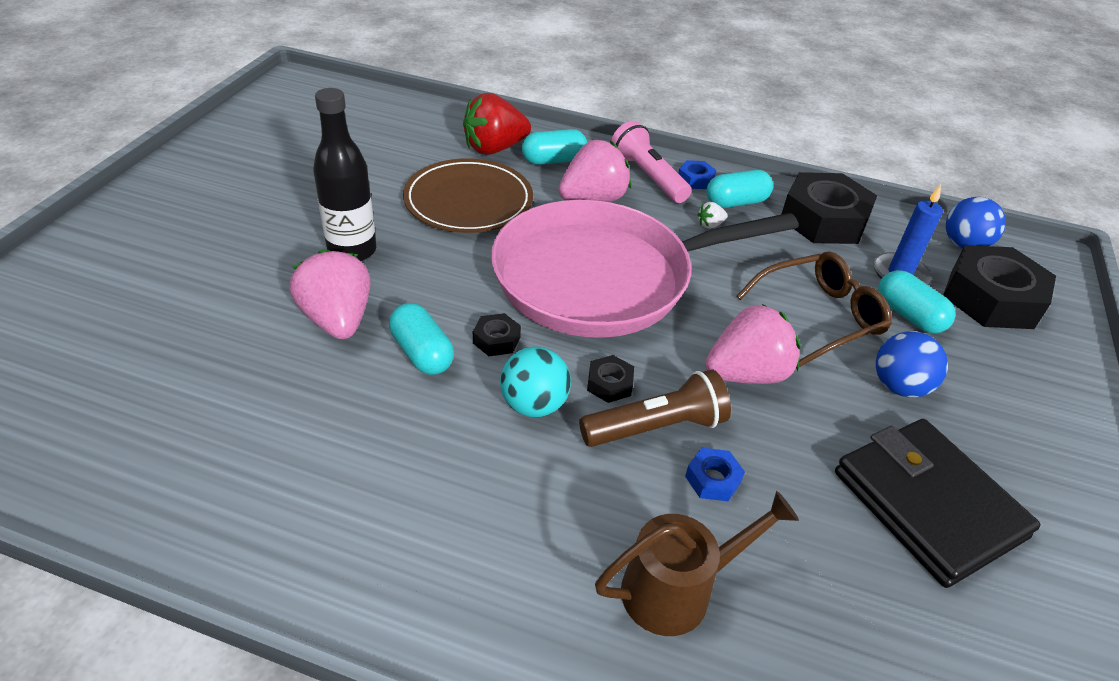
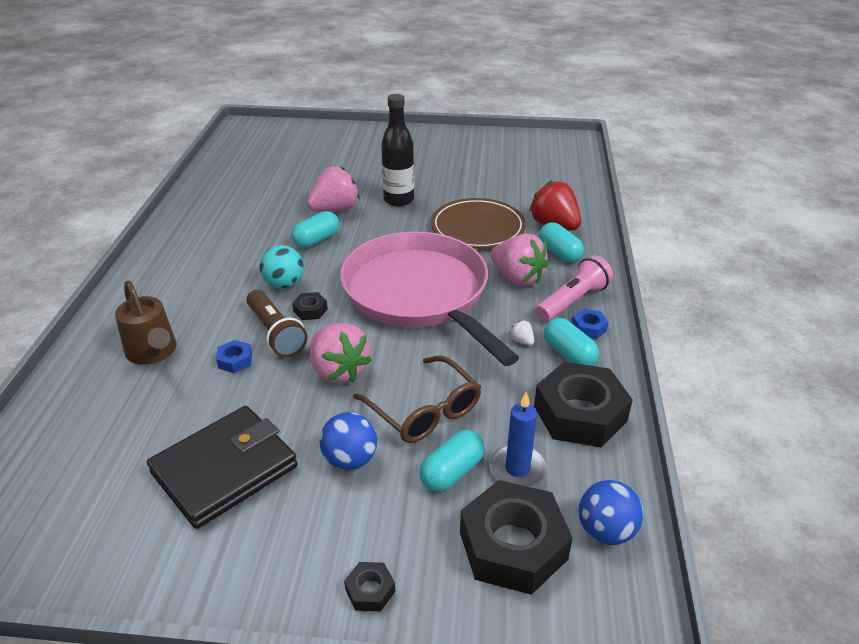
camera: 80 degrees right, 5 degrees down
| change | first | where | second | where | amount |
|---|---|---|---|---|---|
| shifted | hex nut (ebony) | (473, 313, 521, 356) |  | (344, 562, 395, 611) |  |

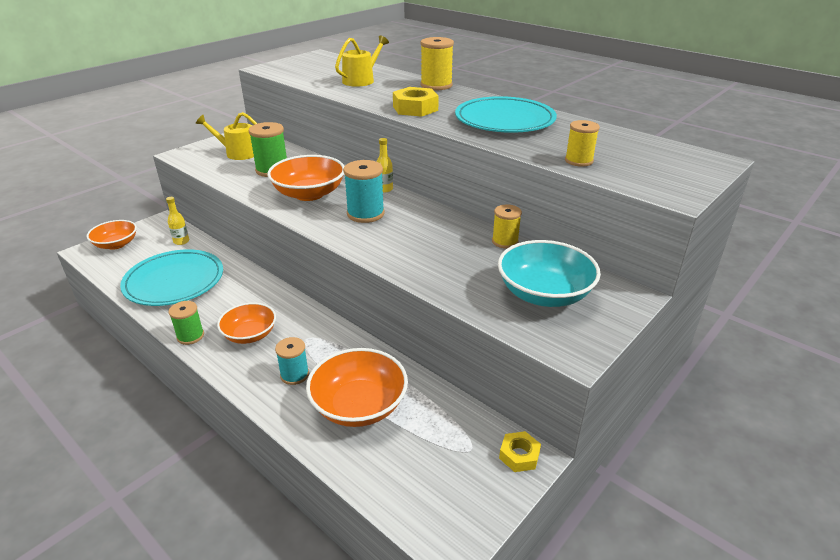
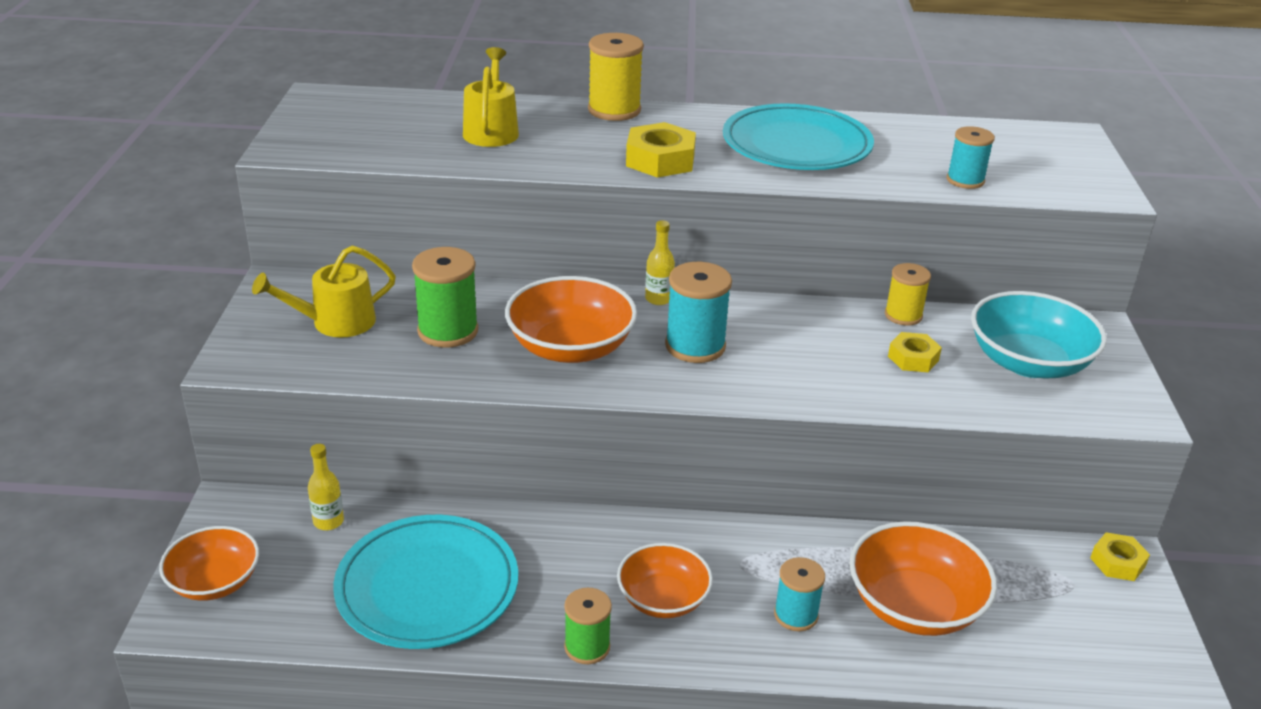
camera: 40 degrees left, 0 degrees up
| change | first | where | second | where | amount |
|---|---|---|---|---|---|
| new |  |  | hex nut (yellow) | (888, 332, 942, 372) |  |
| repainted | bobbin (yellow) | (565, 120, 600, 167) | bobbin (turquoise) | (947, 126, 995, 189) |  |

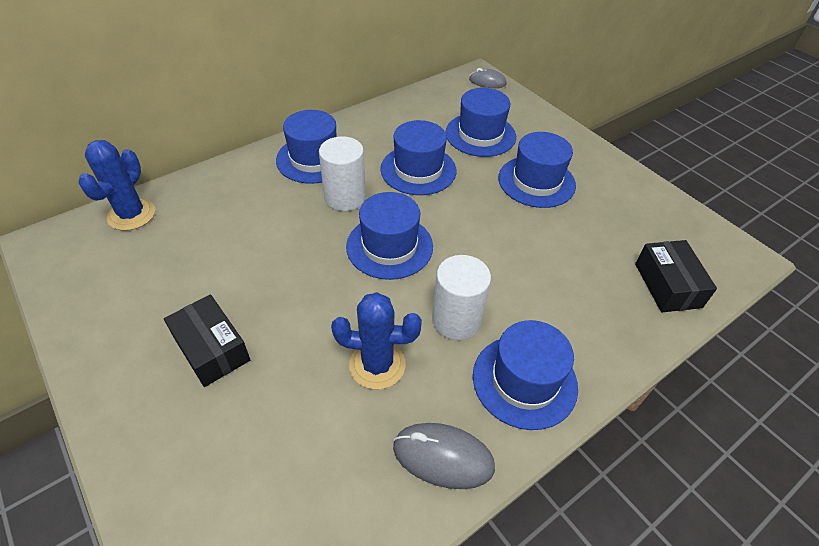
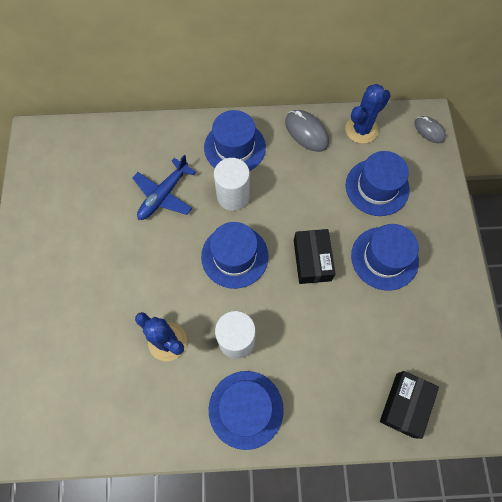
camera: 35 degrees right, 20 degrees up
| change | first | where | second | where | amount |
|---|---|---|---|---|---|
| gone | top hat (cobalt) | (380, 120, 457, 195) |  |  |  |
| new |  |  | aeroplane (cobalt) | (132, 155, 196, 220) |  |
| shifted | saguaro cactus (cobalt) | (78, 140, 155, 231) |  | (345, 84, 390, 144) |  |
| shifted | parcel (ebony) | (164, 295, 250, 387) |  | (294, 229, 335, 284) |  |
| shifted | mouse (ash-grey) | (393, 423, 495, 489) |  | (285, 110, 329, 152) |  |

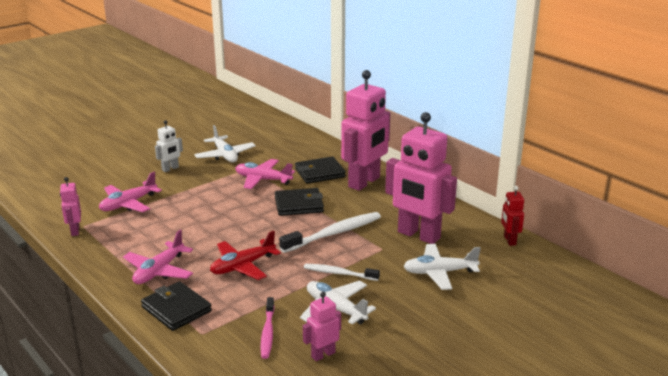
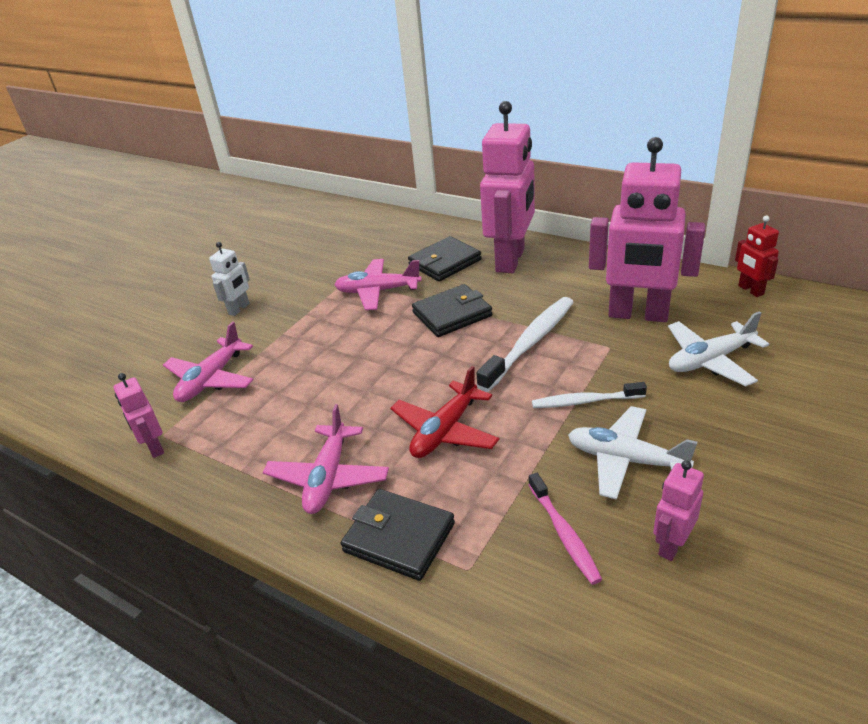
camera: 15 degrees left, 10 degrees up
| change | first | where | second | where | amount |
|---|---|---|---|---|---|
| gone | aeroplane (snow-white) | (194, 125, 256, 163) |  |  |  |

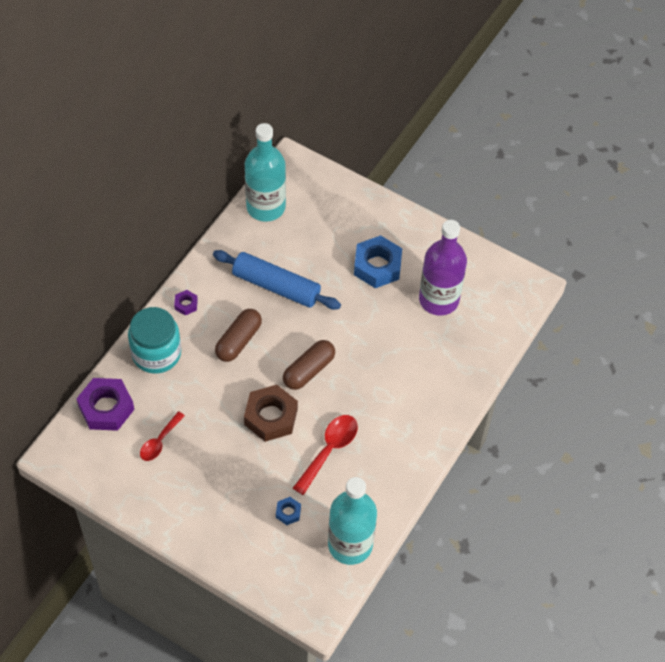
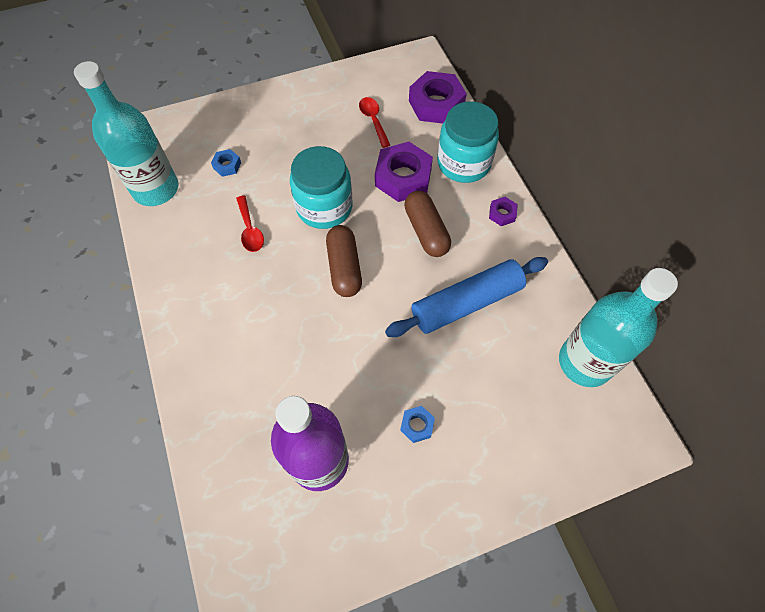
camera: 130 degrees right, 5 degrees up
| change | first | where | second | where | amount |
|---|---|---|---|---|---|
| new |  |  | hex nut (royal purple) | (375, 142, 433, 202) |  |
| swapped | hex nut (russet) | (244, 385, 298, 442) | preserve jar (turquoise) | (290, 146, 352, 229) |  |
| scaled | tablespoon (scarlet) | (293, 415, 358, 495) |  | (236, 195, 264, 252) | x0.66 |
| scaled | hex nut (cobalt) | (354, 235, 402, 288) |  | (400, 406, 435, 443) | x0.47 |

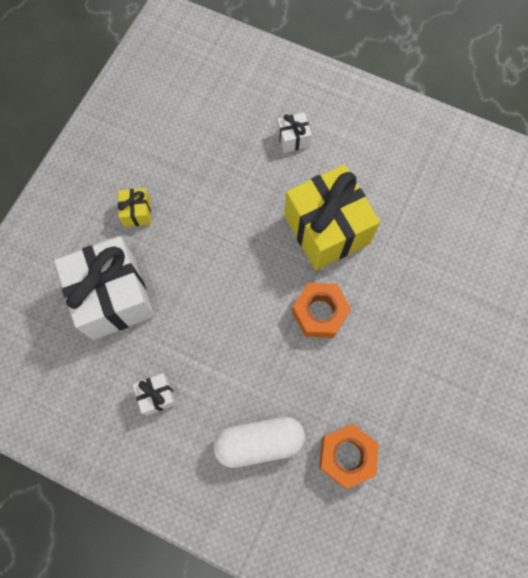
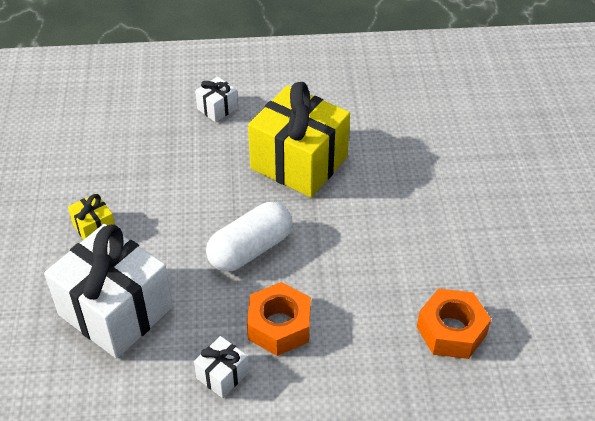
camera: 30 degrees left, 25 degrees down
| change | first | where | second | where | amount |
|---|---|---|---|---|---|
| shifted | pill shape (snow-white) | (214, 417, 305, 468) |  | (206, 202, 292, 272) |  |
| shifted | hex nut (orange-coloured) | (292, 282, 351, 338) |  | (247, 282, 311, 356) |  |

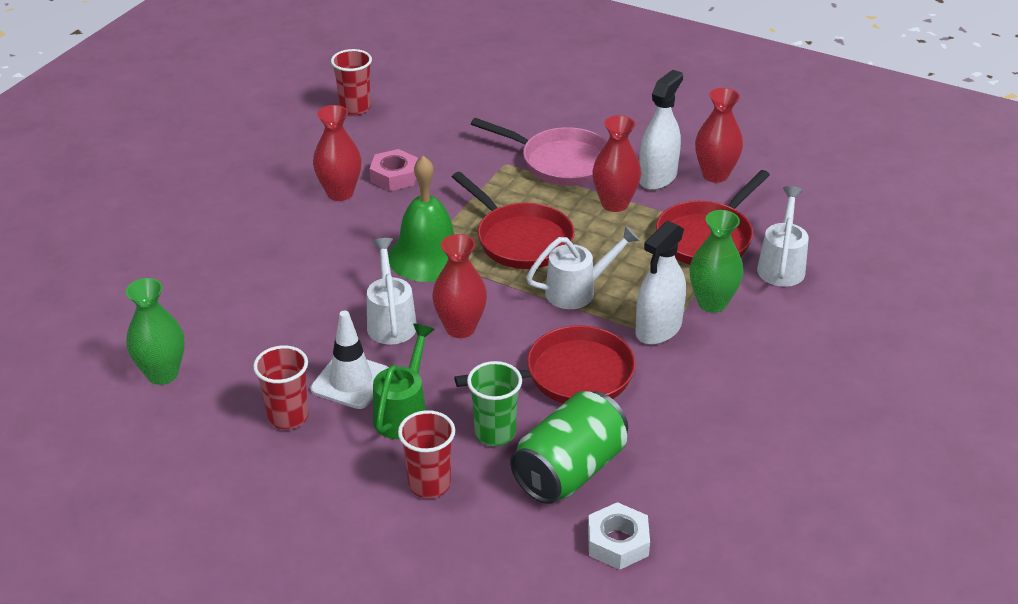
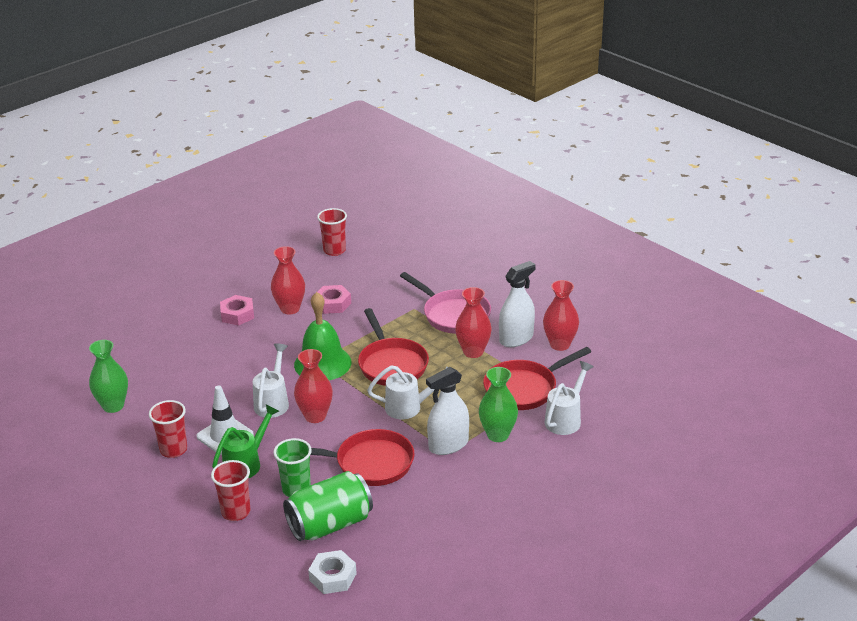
camera: 20 degrees right, 5 degrees down
| change | first | where | second | where | amount |
|---|---|---|---|---|---|
| new |  |  | hex nut (pink) | (220, 295, 254, 326) |  |

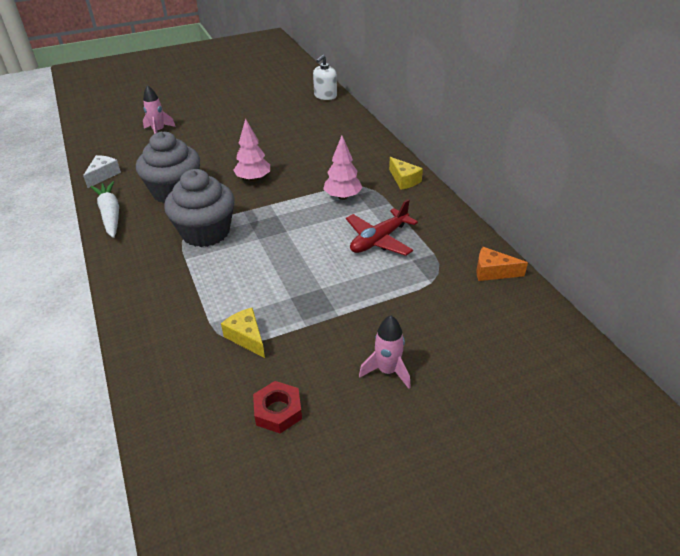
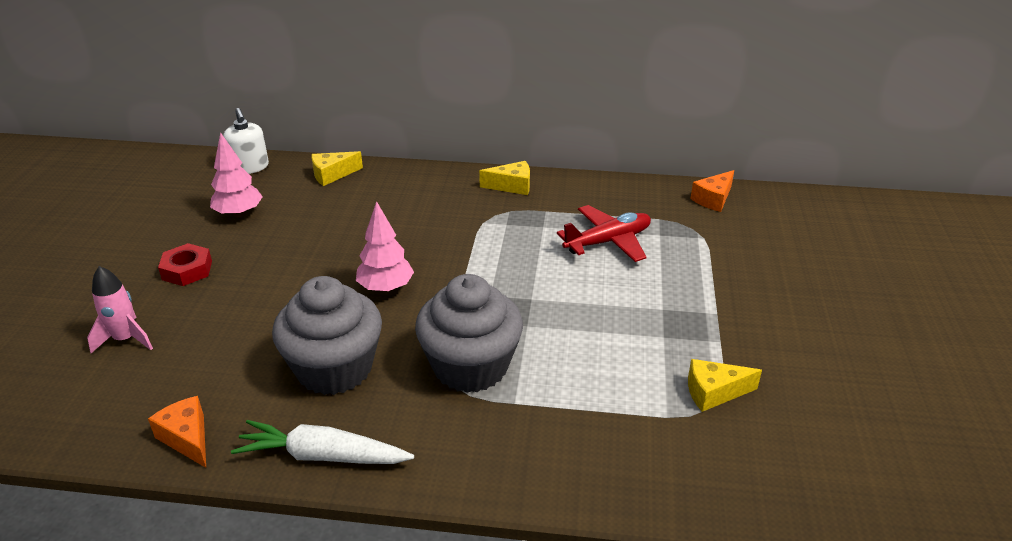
camera: 60 degrees left, 5 degrees down
| change | first | where | second | where | amount |
|---|---|---|---|---|---|
| gone | rocket (pink) | (359, 316, 411, 389) |  |  |  |
| new |  |  | piece of cheese (yellow) | (311, 151, 363, 186) |  |
| shifted | hex nut (scarlet) | (253, 381, 302, 433) |  | (158, 243, 212, 286) |  |
| shifted | tree (pink) | (323, 136, 363, 200) |  | (210, 132, 263, 217) |  |
| repainted | piece of cheese (snow-white) | (83, 155, 121, 188) | piece of cheese (orange-coloured) | (148, 396, 206, 468) |  |
| rotated | aeroplane (scarlet) | (346, 199, 418, 256) |  | (557, 205, 651, 262) | 105 degrees counterclockwise |

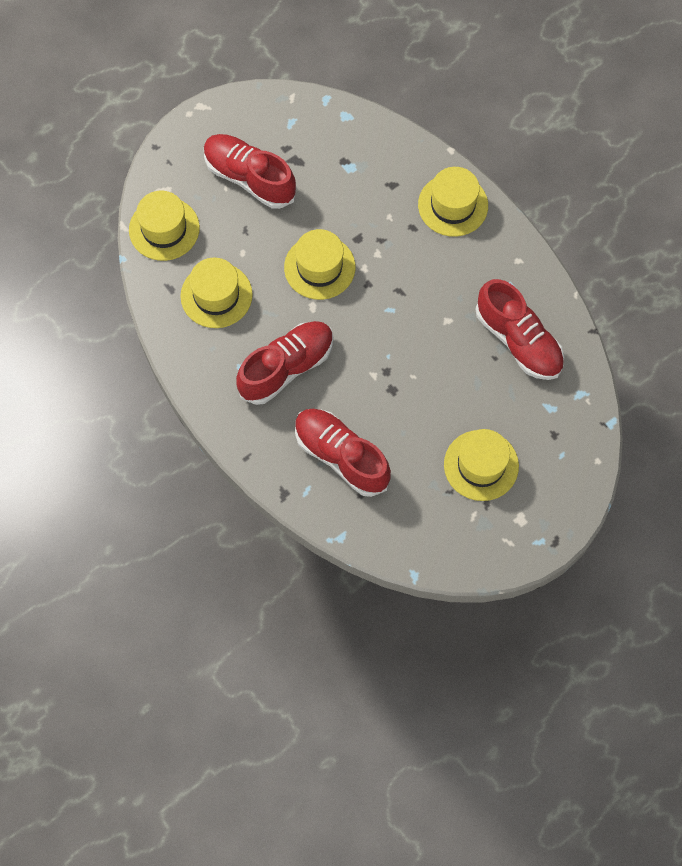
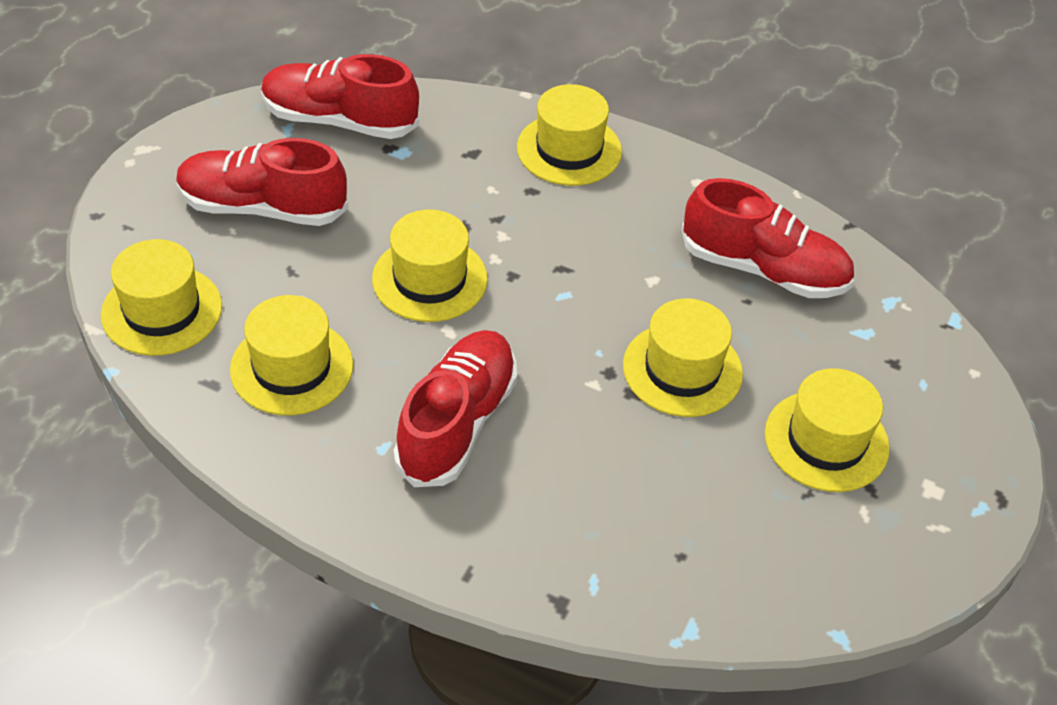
camera: 30 degrees left, 20 degrees down
| change | first | where | second | where | amount |
|---|---|---|---|---|---|
| new |  |  | top hat (yellow) | (623, 298, 743, 417) |  |
| shifted | shoe (scarlet) | (295, 409, 391, 497) |  | (261, 54, 419, 139) |  |

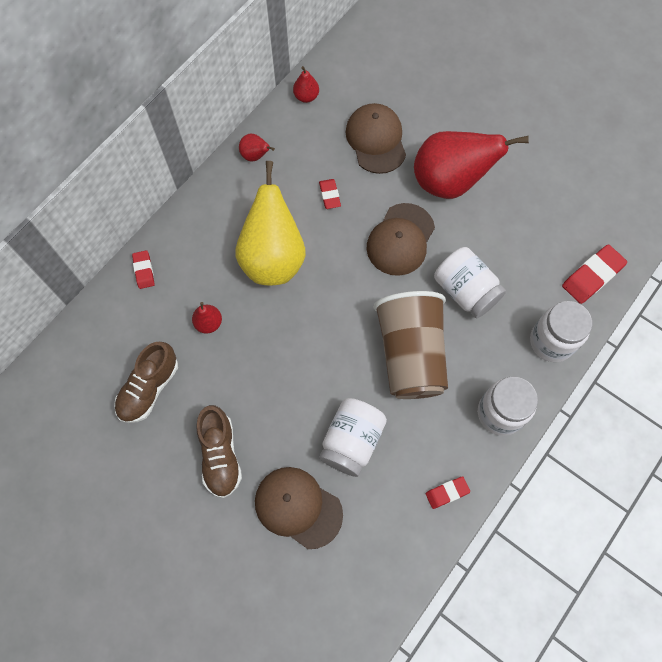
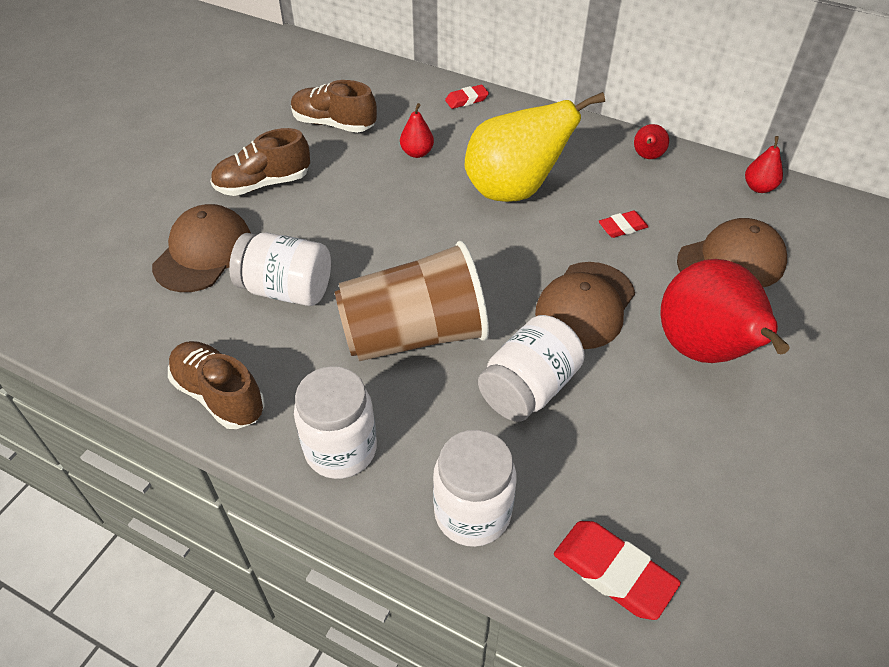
camera: 80 degrees right, 20 degrees down
| change | first | where | second | where | amount |
|---|---|---|---|---|---|
| swapped | eraser (scarlet) | (426, 476, 470, 509) | shoe (russet) | (168, 341, 265, 429) |  |
| rotated | baseball cap (russet) | (366, 203, 435, 276) |  | (535, 262, 635, 349) | 75 degrees counterclockwise |

